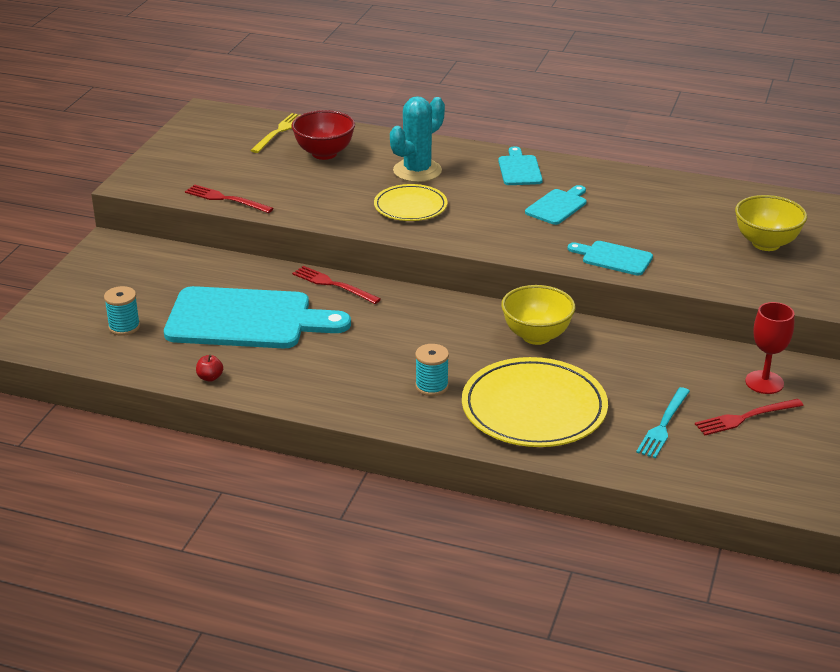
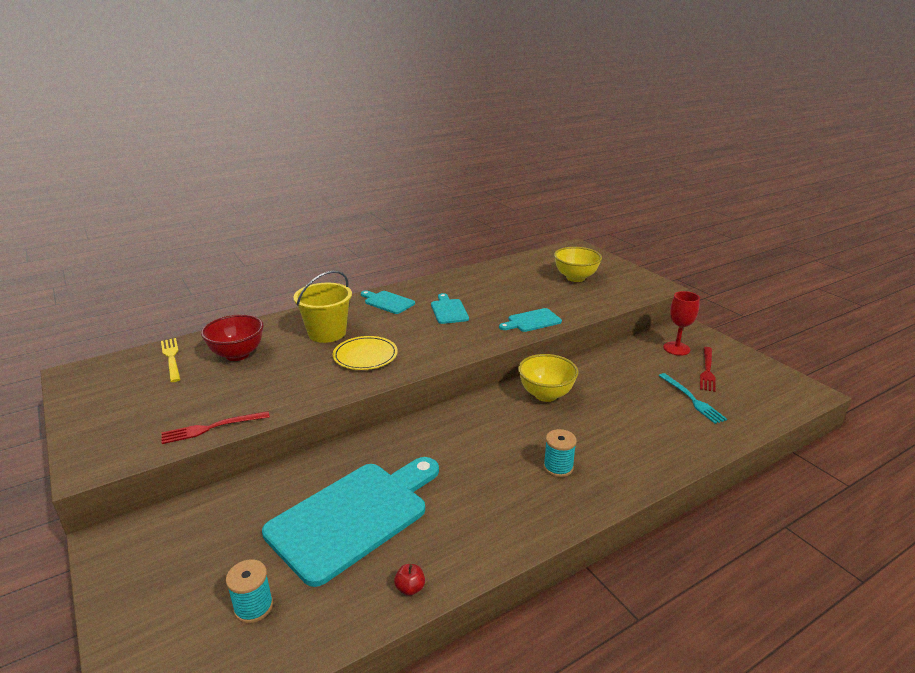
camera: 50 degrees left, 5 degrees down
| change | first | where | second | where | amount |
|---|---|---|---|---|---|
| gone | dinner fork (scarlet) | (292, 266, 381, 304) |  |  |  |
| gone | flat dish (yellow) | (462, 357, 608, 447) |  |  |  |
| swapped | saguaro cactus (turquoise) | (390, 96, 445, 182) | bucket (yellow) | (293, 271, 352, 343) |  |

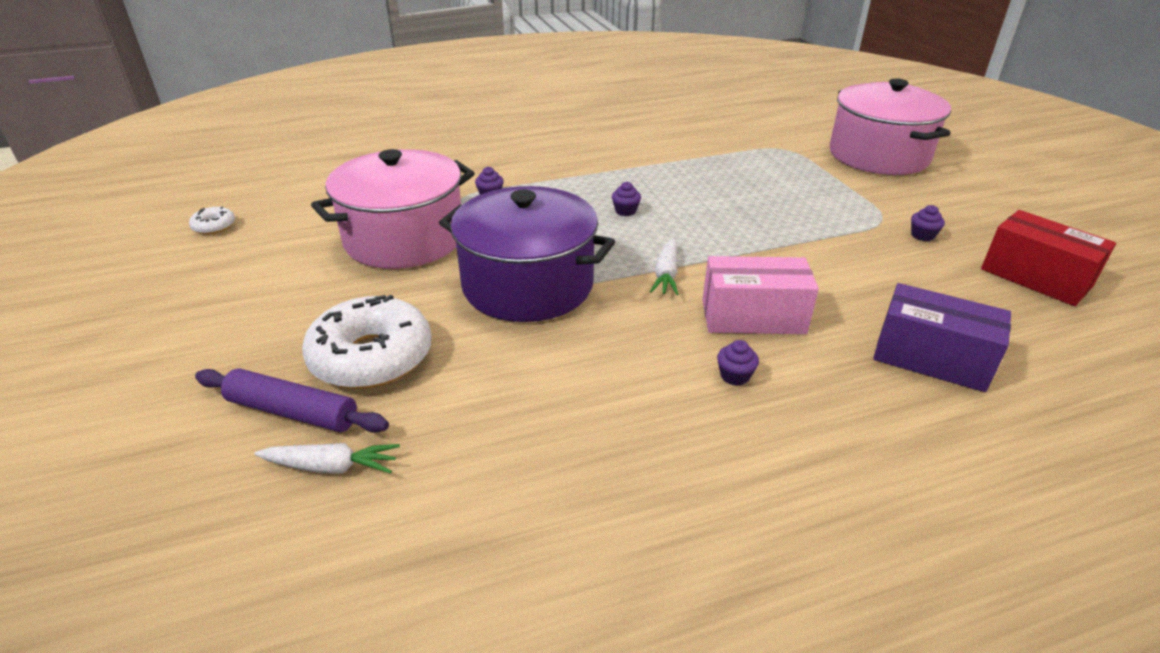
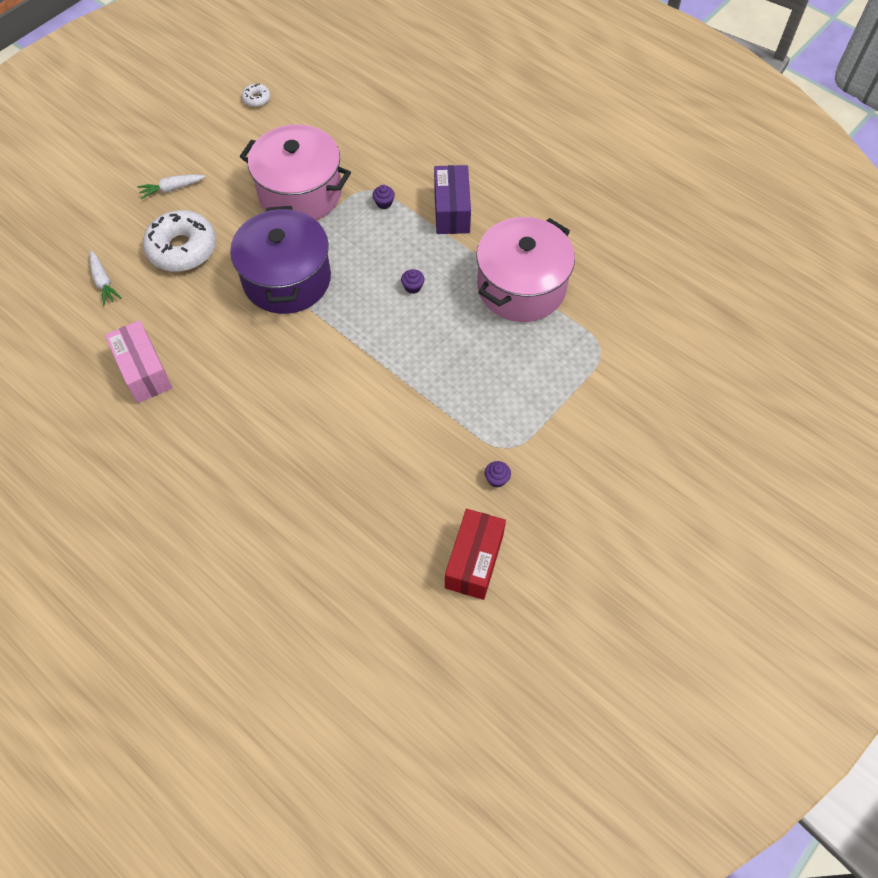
camera: 60 degrees right, 25 degrees up
| change | first | where | second | where | amount |
|---|---|---|---|---|---|
| gone | dough roller (royal purple) | (195, 369, 389, 433) |  |  |  |
| gone | muffin (royal purple) | (717, 340, 759, 386) |  |  |  |
| shifted | toy carrot (snow-white) | (650, 238, 678, 295) |  | (138, 174, 205, 199) |  |
| shifted | parcel (pink) | (702, 256, 819, 334) |  | (105, 320, 172, 403) |  |
| shifted | pot (pink) | (829, 79, 951, 175) |  | (476, 217, 575, 322) |  |
| shifted | parcel (royal purple) | (873, 283, 1011, 392) |  | (434, 165, 471, 234) |  |

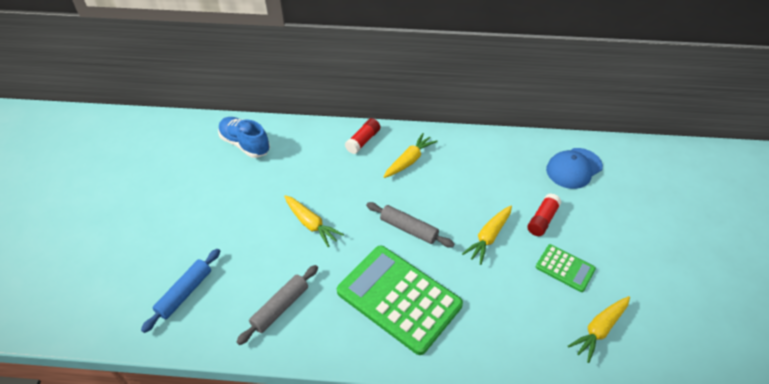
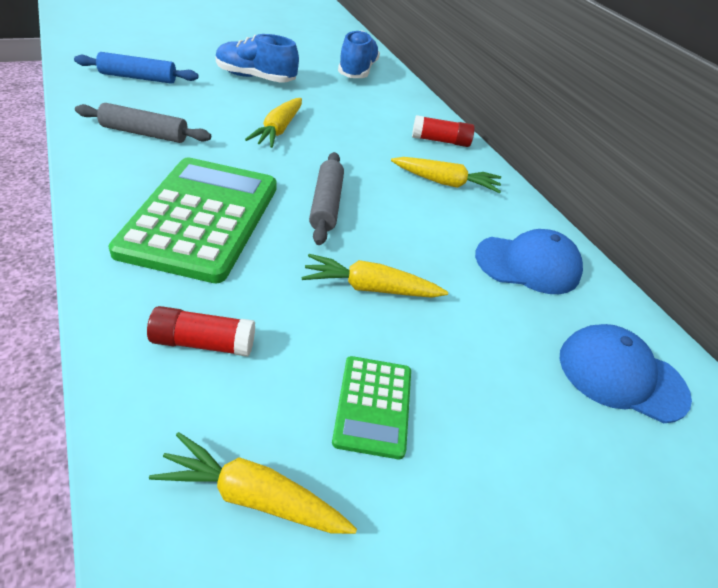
camera: 55 degrees right, 5 degrees down
| change | first | where | second | where | amount |
|---|---|---|---|---|---|
| new |  |  | shoe (cobalt) | (216, 34, 299, 83) |  |
| new |  |  | baseball cap (cobalt) | (475, 229, 583, 294) |  |
| shifted | stick of glue (scarlet) | (527, 193, 562, 236) |  | (147, 306, 255, 357) |  |

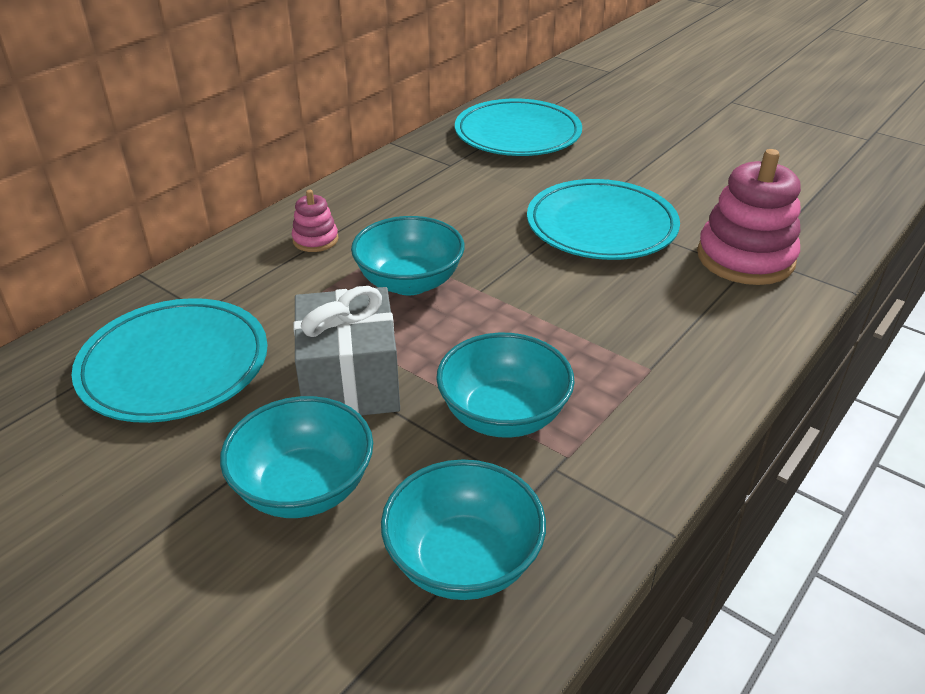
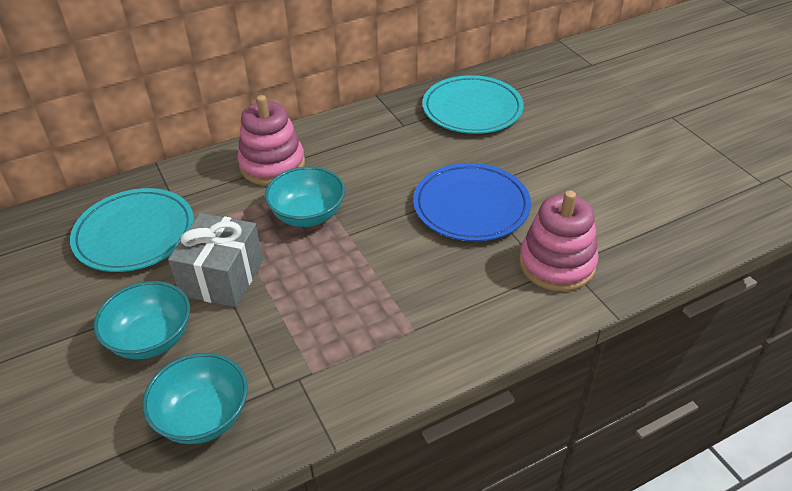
camera: 25 degrees right, 5 degrees up
| change | first | where | second | where | amount |
|---|---|---|---|---|---|
| gone | bowl (turquoise) | (436, 333, 575, 438) |  |  |  |
| repainted | flat dish (turquoise) | (527, 179, 680, 260) | flat dish (cobalt) | (413, 163, 531, 241) |  |
| scaled | stacking toy (pink) | (292, 190, 338, 252) |  | (238, 95, 305, 185) | x2.04 |

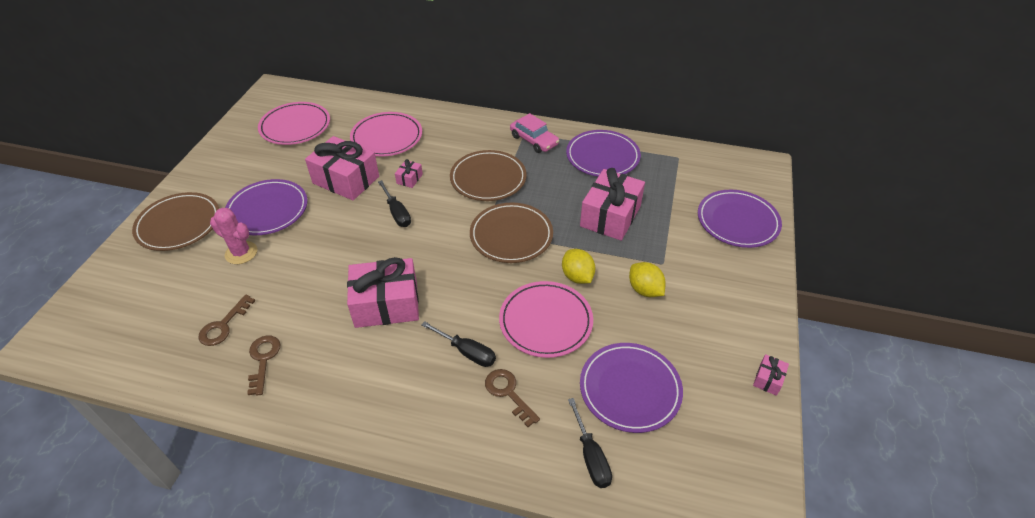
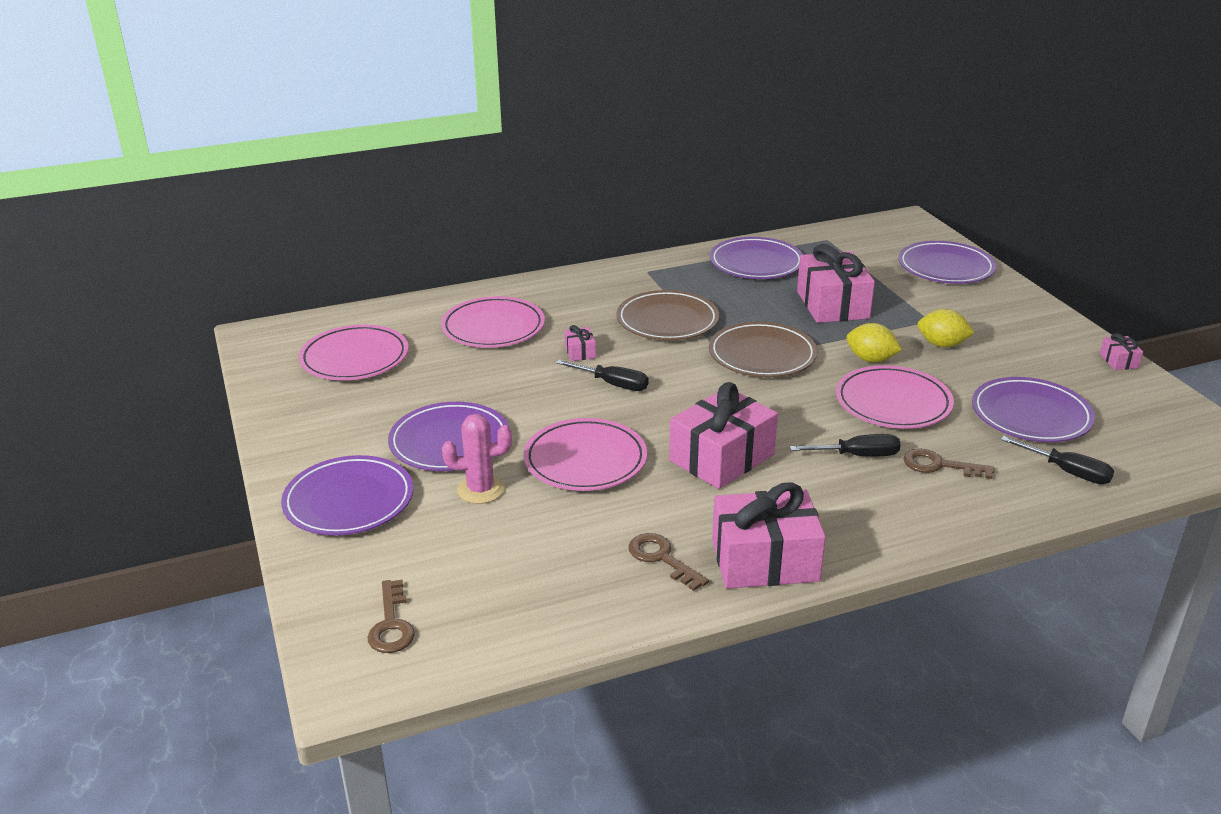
camera: 35 degrees left, 15 degrees down
| change | first | where | second | where | amount |
|---|---|---|---|---|---|
| gone | automobile (pink) | (510, 113, 559, 153) |  |  |  |
| new |  |  | flat dish (pink) | (523, 418, 647, 491) |  |
| shifted | key (russet) | (199, 295, 255, 346) |  | (368, 580, 415, 653) |  |
| shifted | gift (pink) | (305, 136, 379, 200) |  | (712, 482, 826, 589) |  |
| repainted | flat dish (russet) | (132, 192, 219, 251) | flat dish (royal purple) | (281, 455, 413, 535) |  |

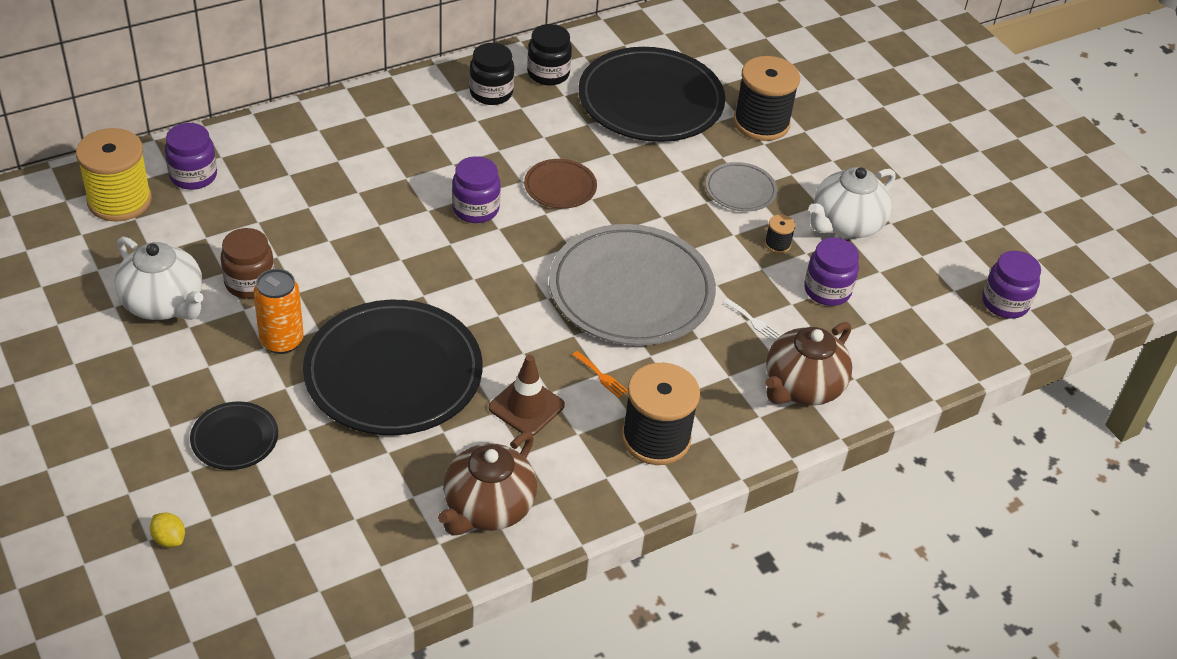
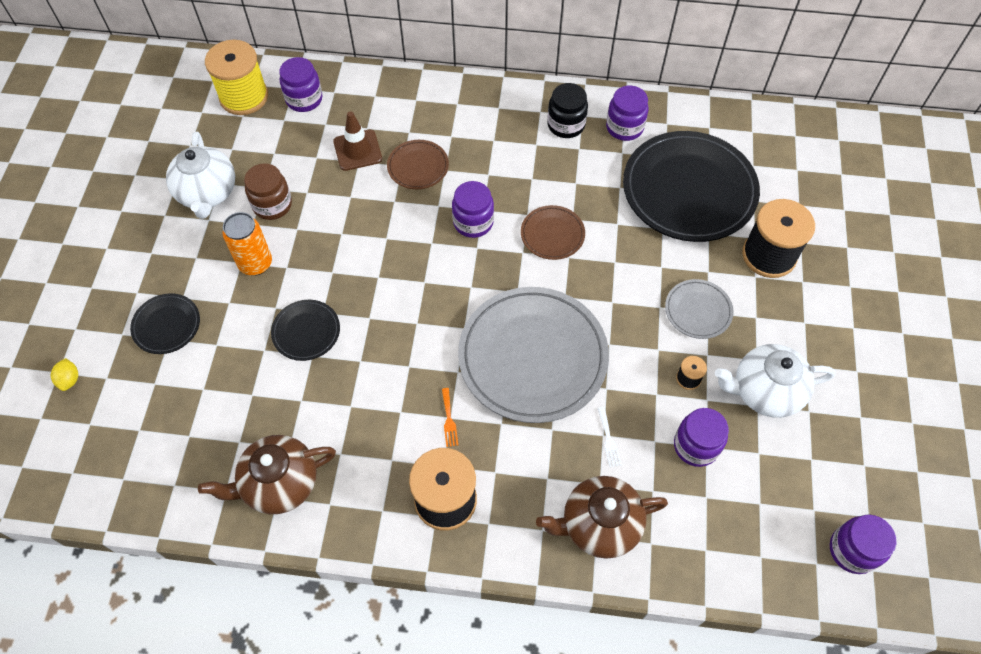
camera: 40 degrees right, 15 degrees up
| change | first | where | second | where | amount |
|---|---|---|---|---|---|
| new |  |  | flat dish (russet) | (387, 140, 449, 189) |  |
| shifted | road cone (russet) | (489, 355, 565, 436) |  | (333, 111, 382, 171) |  |
| repainted | preserve jar (ebony) | (527, 24, 572, 85) | preserve jar (royal purple) | (606, 86, 649, 141) |  |
| scaled | flat dish (ebony) | (303, 300, 483, 435) |  | (271, 300, 340, 361) | x0.47 |

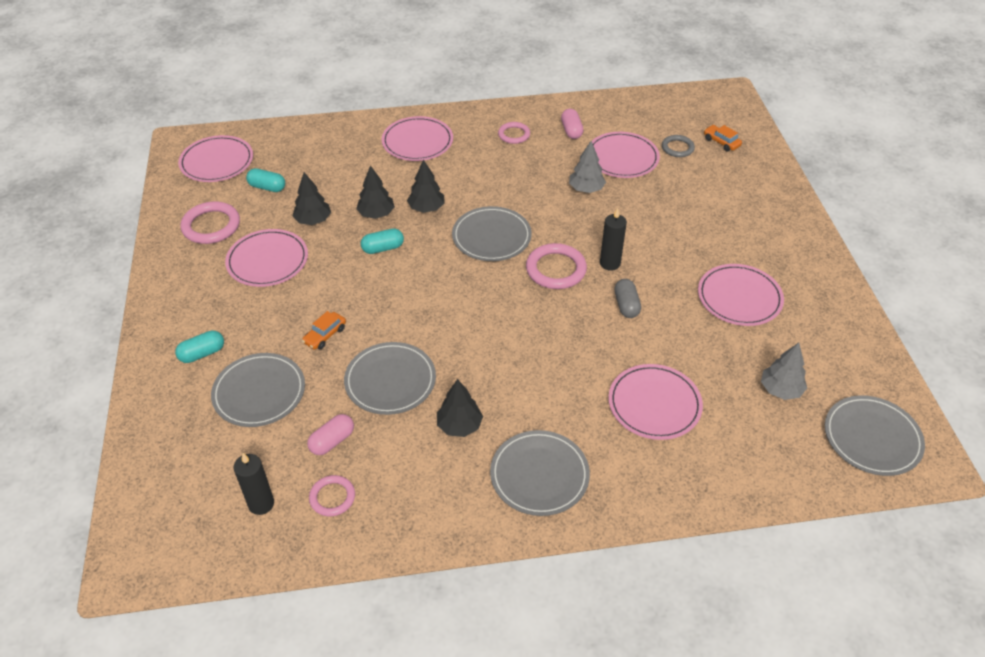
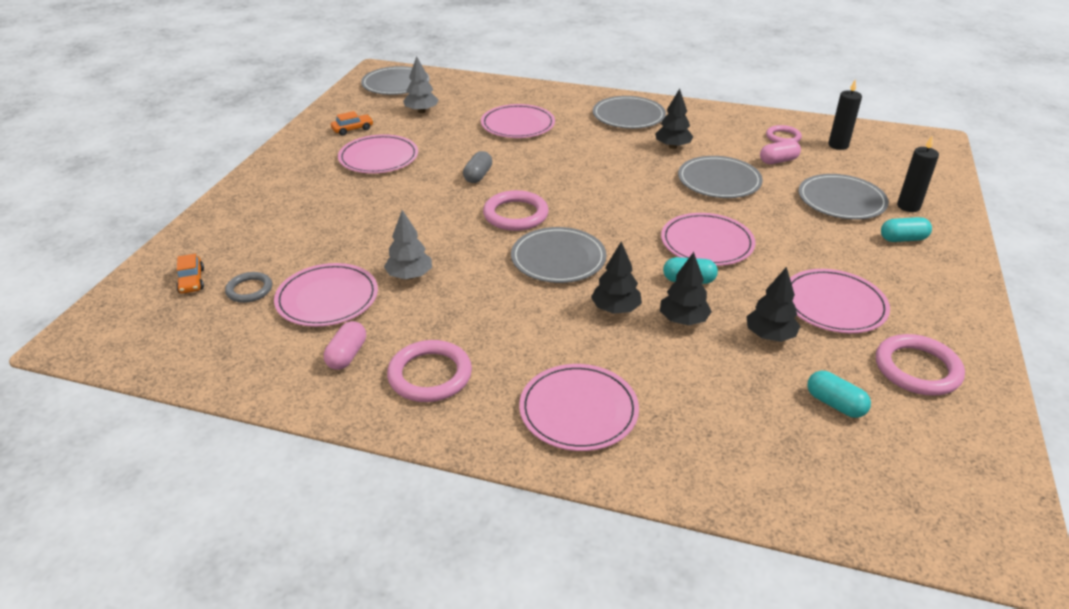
camera: 155 degrees left, 10 degrees down
| change | first | where | second | where | amount |
|---|---|---|---|---|---|
| shifted | flat dish (pink) | (178, 135, 253, 182) |  | (661, 213, 756, 266) |  |
| shifted | automobile (orange-coloured) | (302, 311, 346, 350) |  | (331, 111, 374, 136) |  |
| shifted | wax candle (ebony) | (600, 208, 627, 271) |  | (897, 135, 939, 212) |  |
| scaled | torus (pink) | (498, 122, 530, 144) |  | (387, 340, 472, 402) | x1.63 |

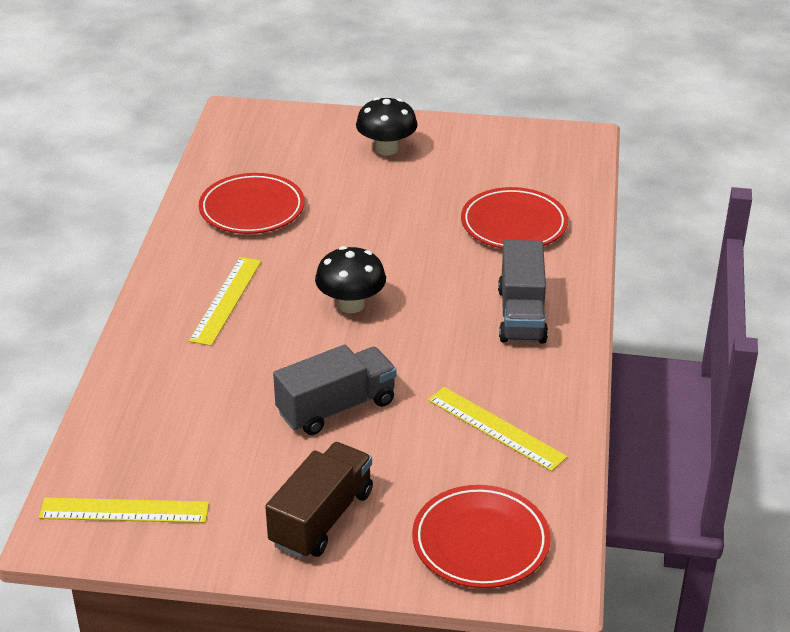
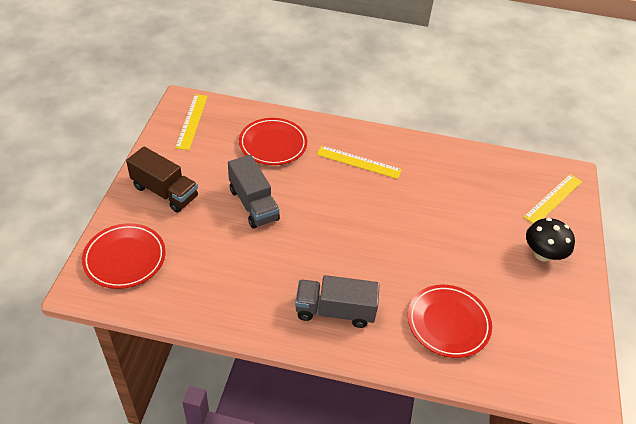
camera: 90 degrees right, 10 degrees up
| change | first | where | second | where | amount |
|---|---|---|---|---|---|
| gone | toadstool (ebony) | (315, 246, 386, 313) |  |  |  |
| shifted | flat dish (scarlet) | (199, 173, 305, 234) |  | (239, 118, 307, 165) |  |
| shifted | ruler (yellow) | (428, 387, 568, 471) |  | (524, 174, 582, 223) |  |

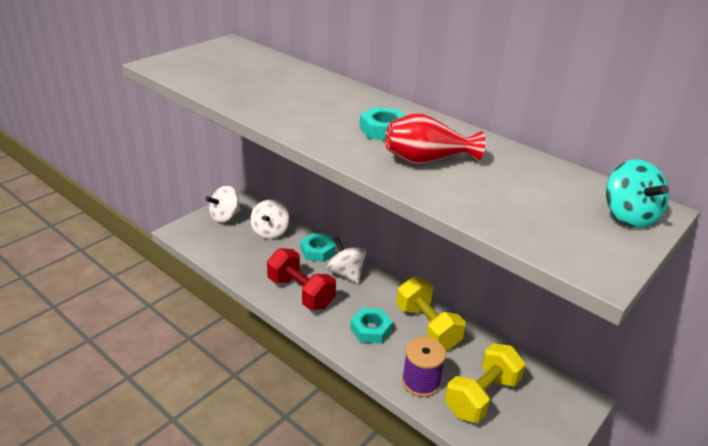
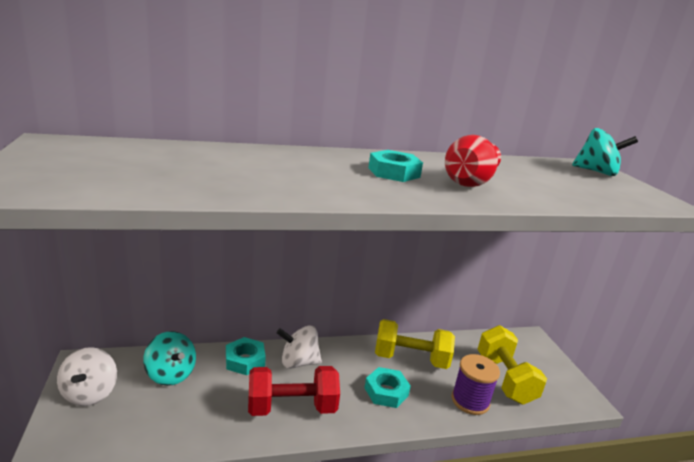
camera: 55 degrees left, 10 degrees down
| change | first | where | second | where | amount |
|---|---|---|---|---|---|
| repainted | spinning top (snow-white) | (250, 200, 289, 239) | spinning top (turquoise) | (143, 331, 196, 386) |  |

